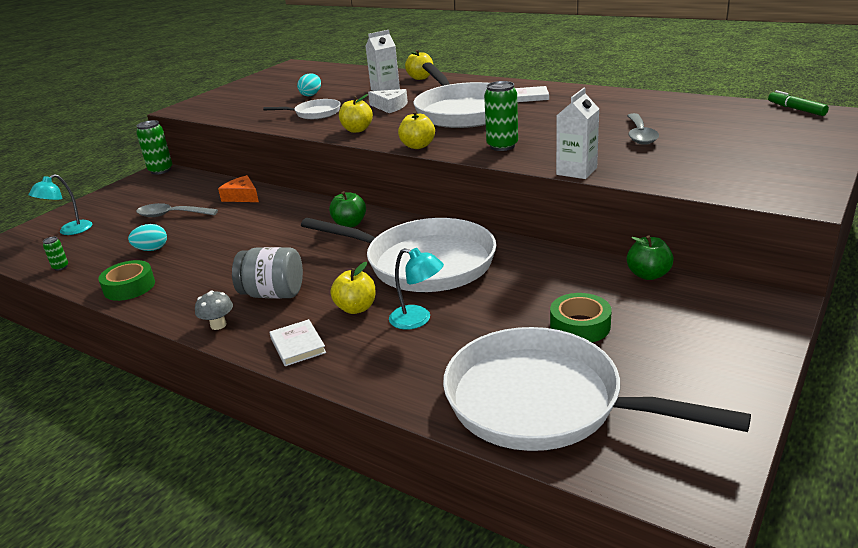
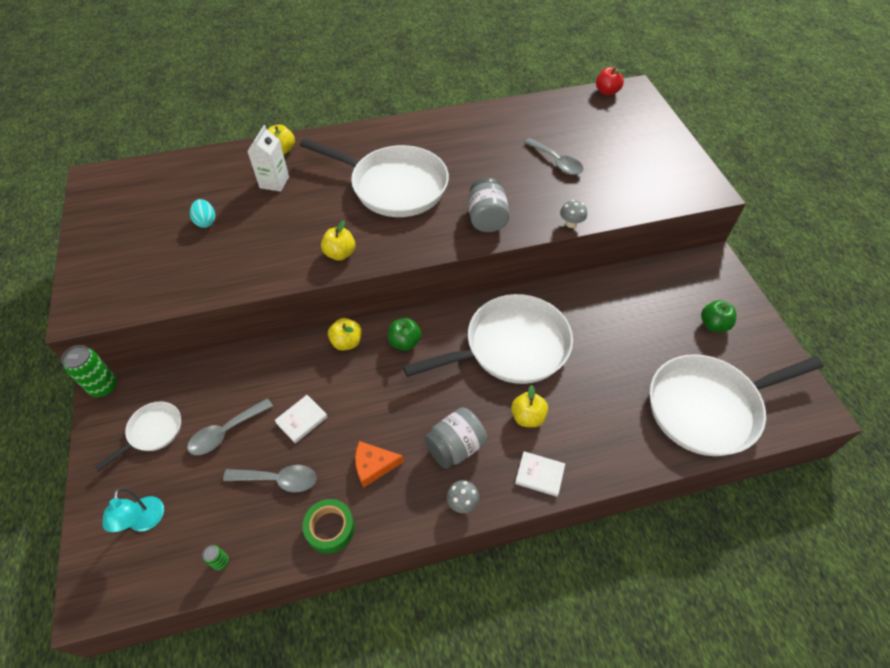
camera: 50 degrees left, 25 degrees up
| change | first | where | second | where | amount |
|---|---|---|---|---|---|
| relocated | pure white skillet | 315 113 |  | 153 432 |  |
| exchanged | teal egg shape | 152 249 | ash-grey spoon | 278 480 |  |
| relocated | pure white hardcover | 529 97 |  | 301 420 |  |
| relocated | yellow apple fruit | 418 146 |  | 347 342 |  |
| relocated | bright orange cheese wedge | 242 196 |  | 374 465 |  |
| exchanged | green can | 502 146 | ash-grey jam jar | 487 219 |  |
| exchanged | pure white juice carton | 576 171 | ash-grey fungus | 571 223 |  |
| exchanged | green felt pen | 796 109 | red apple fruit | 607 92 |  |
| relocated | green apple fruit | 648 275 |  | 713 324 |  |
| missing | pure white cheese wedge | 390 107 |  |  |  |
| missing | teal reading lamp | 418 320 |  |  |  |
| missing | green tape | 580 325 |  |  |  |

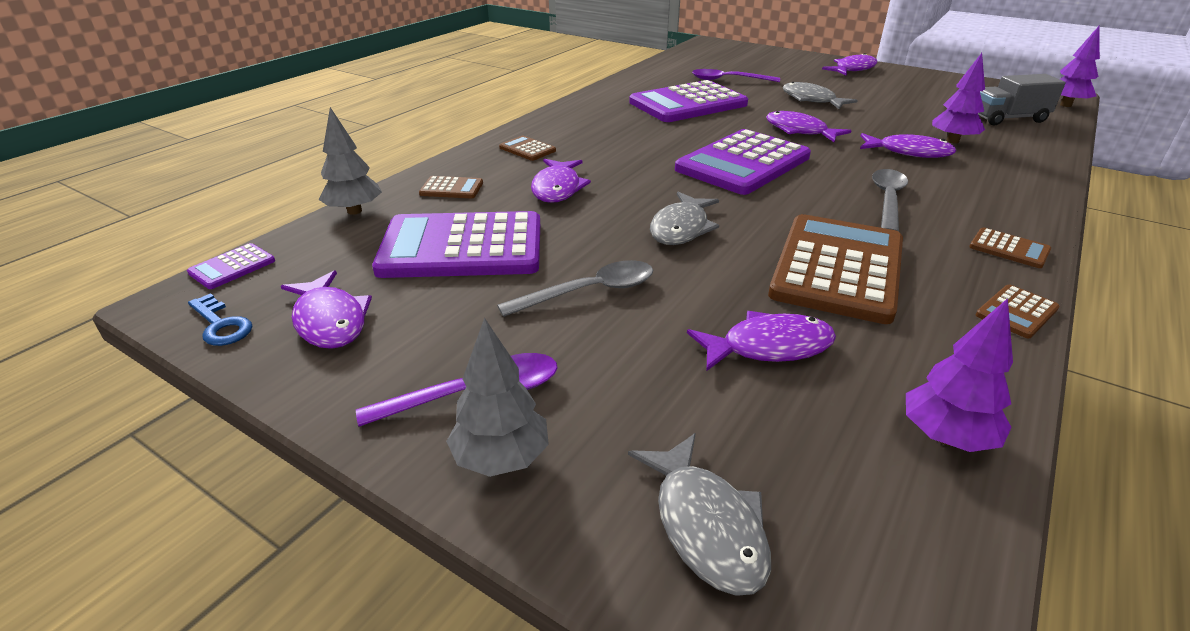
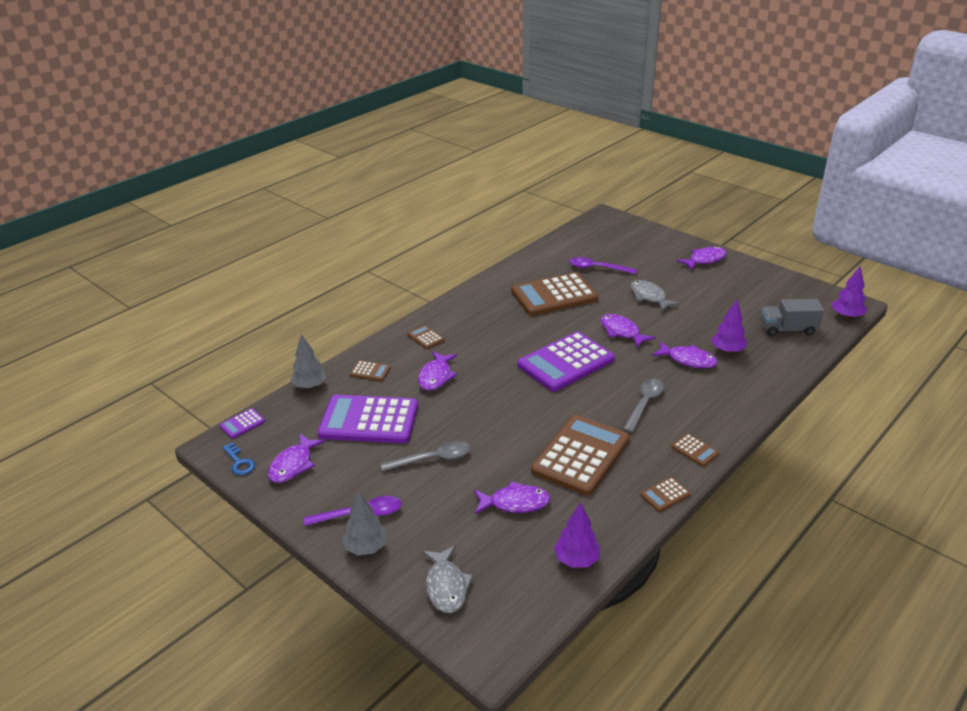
camera: 10 degrees right, 0 degrees up
| change | first | where | second | where | amount |
|---|---|---|---|---|---|
| spun | violet fish figure | 330 320 |  | 293 465 | 45 degrees clockwise |
| colour | violet pocket calculator | 688 104 | russet pocket calculator | 554 295 |  |
| missing | ash-grey fish figure | 681 228 |  |  |  |

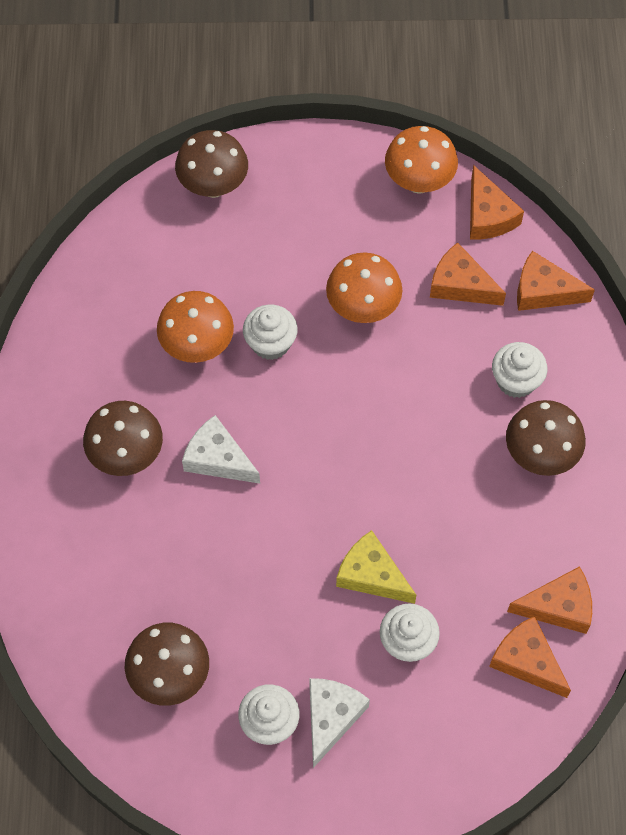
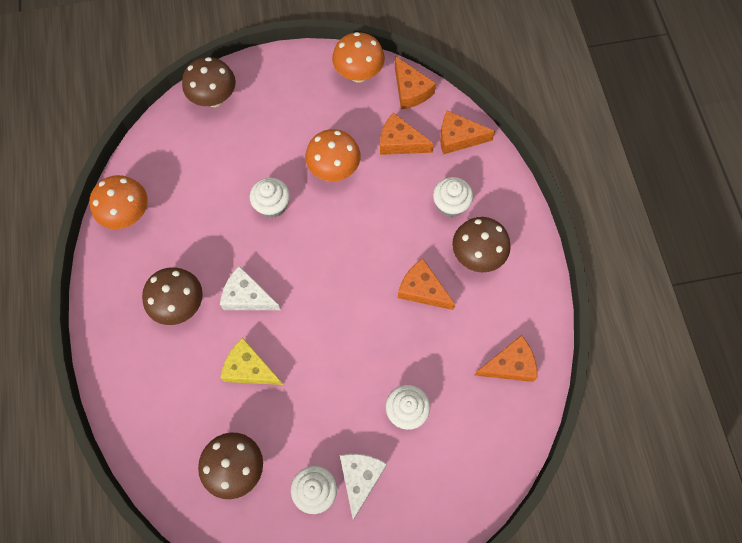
camera: 10 degrees left, 5 degrees up
| change | first | where | second | where | amount |
|---|---|---|---|---|---|
| relocated | bright orange fungus | 197 346 |  | 128 215 |  |
| relocated | yellow cheese wedge | 371 575 |  | 249 368 |  |
| relocated | bright orange cheese wedge | 527 661 |  | 422 289 |  |

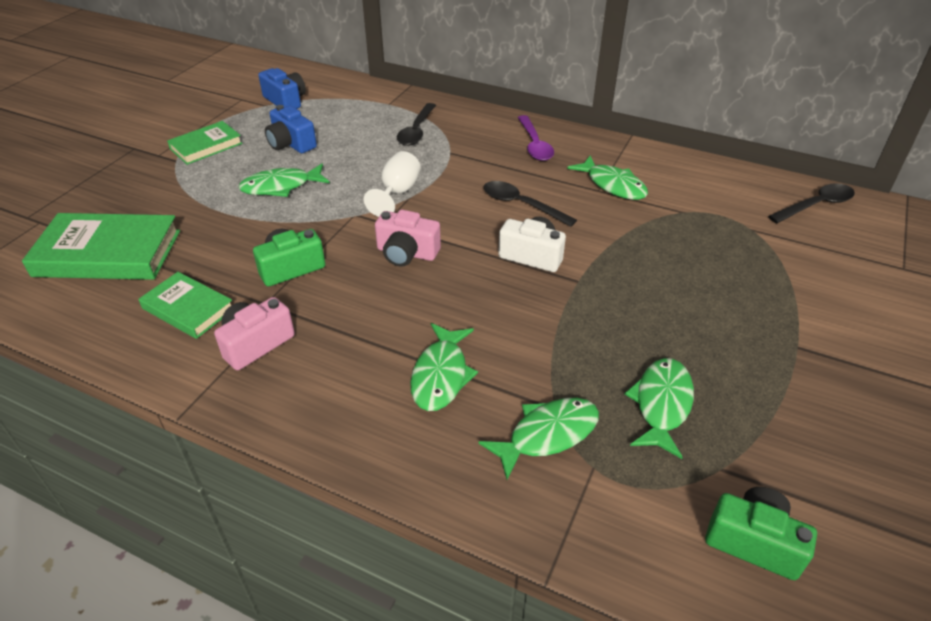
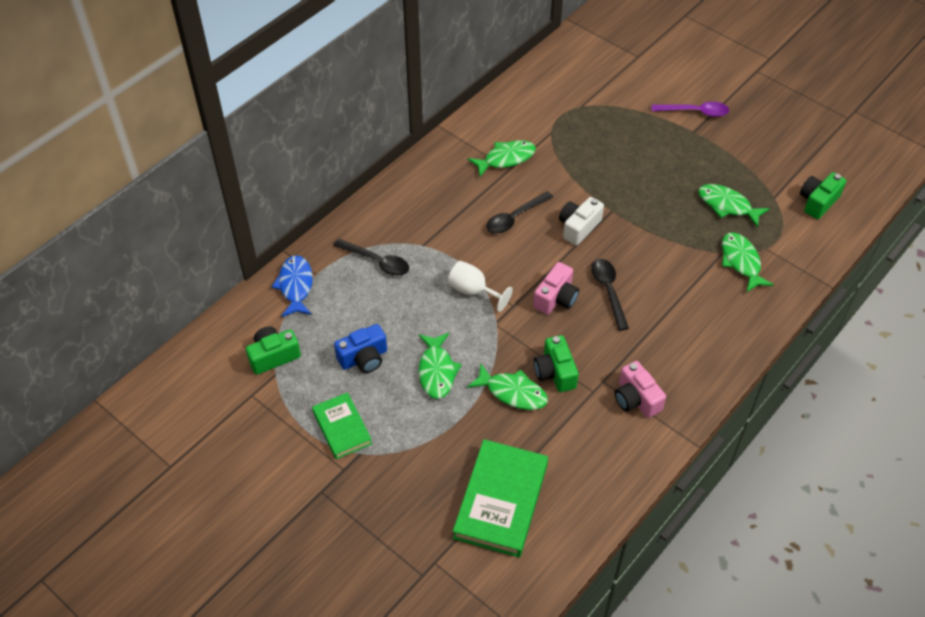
camera: 75 degrees left, 10 degrees up
| change | first | where | second | where | amount |
|---|---|---|---|---|---|
| colour | cobalt camera | 286 101 | green camera | 273 356 |  |
| appeared |  |  | cobalt fish figure | 295 286 |  |
| relocated | green fish figure | 441 375 |  | 512 392 |  |
| relocated | jet-black spoon | 816 205 |  | 608 291 |  |
| relocated | violet spoon | 534 145 |  | 695 112 |  |
| missing | green hardcover | 188 309 |  |  |  |

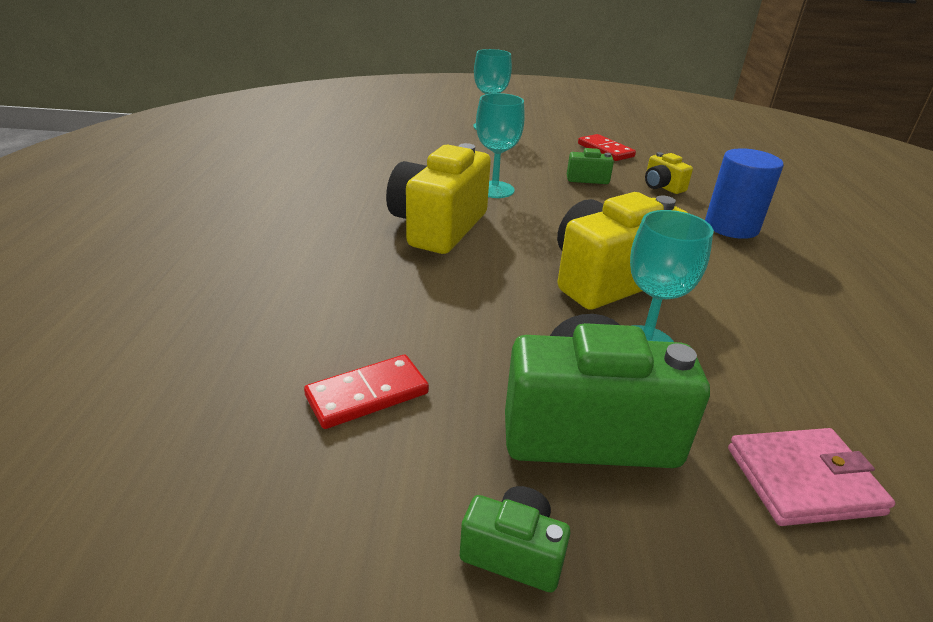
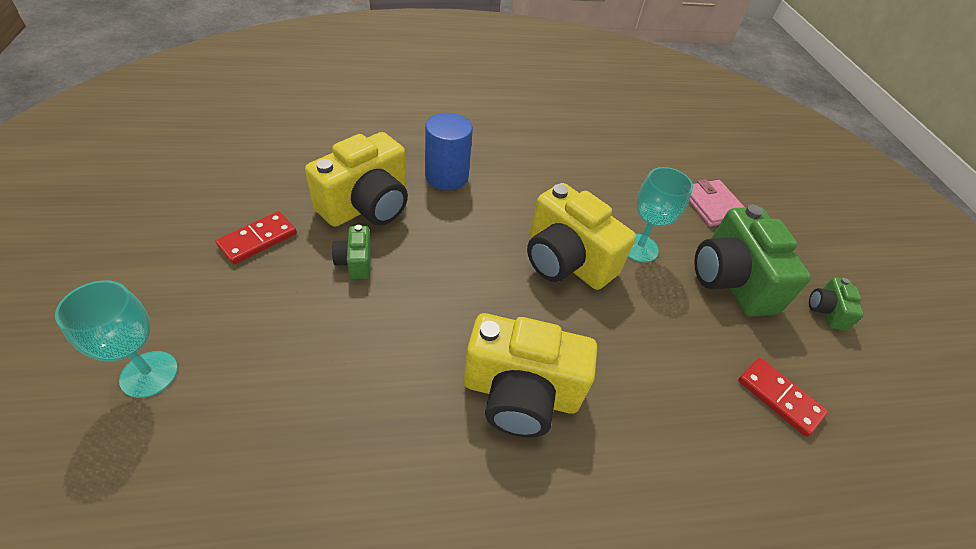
camera: 105 degrees left, 15 degrees up
| change | first | where | second | where | amount |
|---|---|---|---|---|---|
| size | yellow camera | 662 187 |  | 367 205 | x2.13 |
| missing | teal chalice | 494 190 |  |  |  |

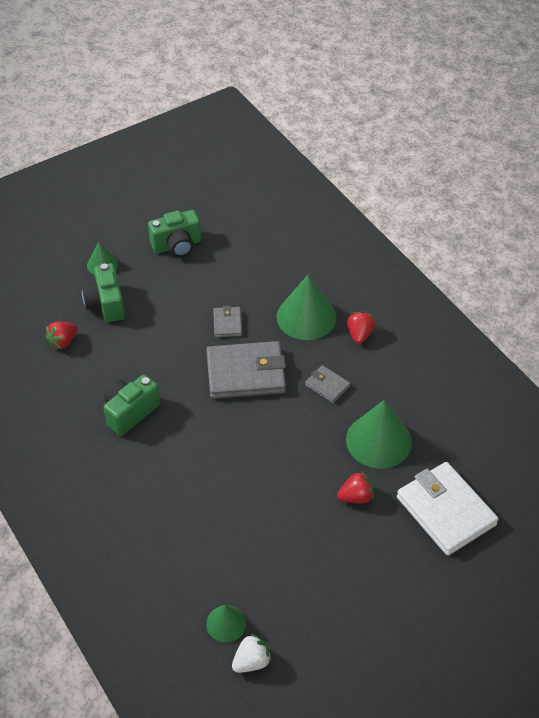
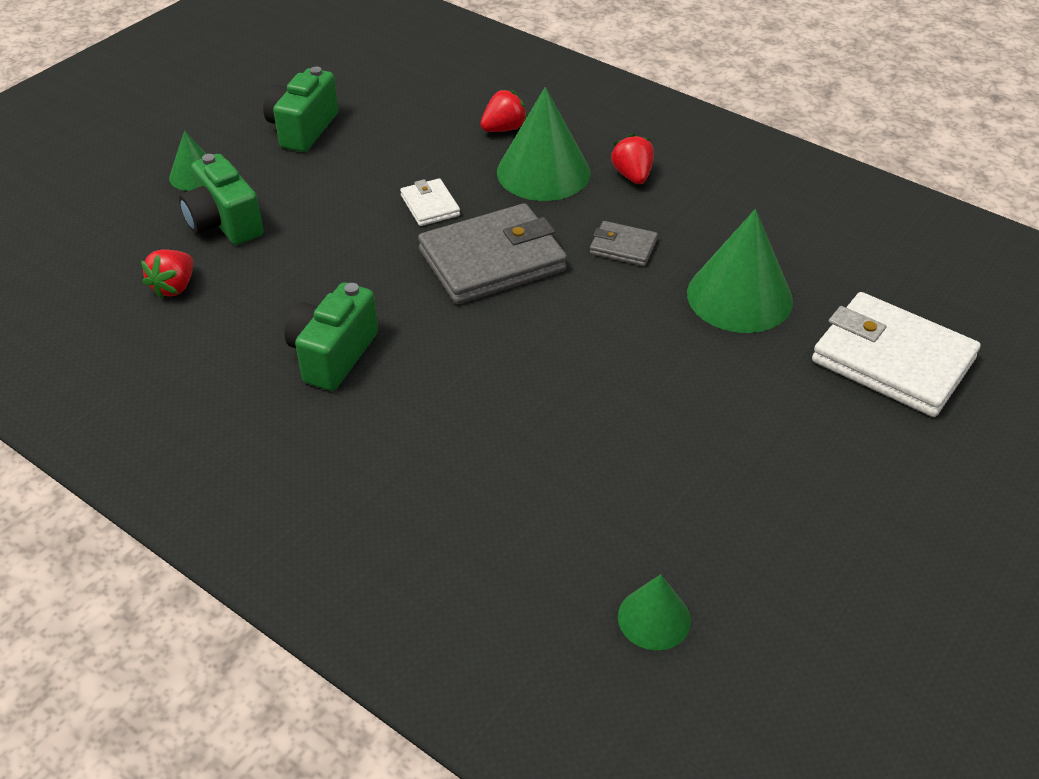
camera: 20 degrees left, 5 degrees down
| change | first | where | second | where | amount |
|---|---|---|---|---|---|
| spun | green camera | 177 245 |  | 303 129 | 150 degrees clockwise |
| colour | ash-grey billfold | 227 324 | pure white billfold | 430 205 |  |
| relocated | red toy strawberry | 355 497 |  | 503 129 |  |
| missing | pure white toy strawberry | 251 661 |  |  |  |

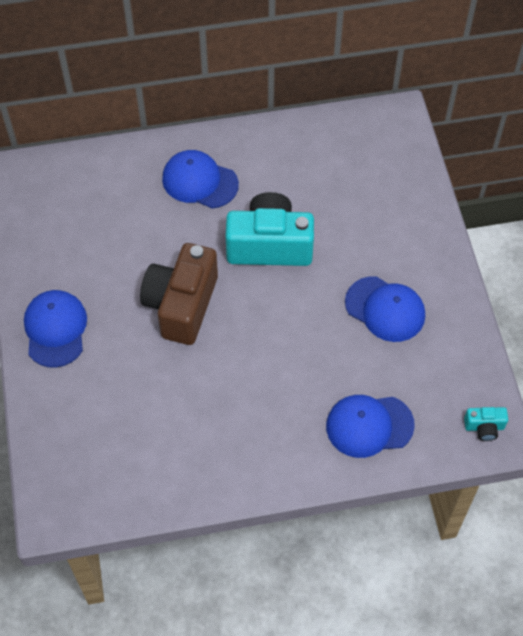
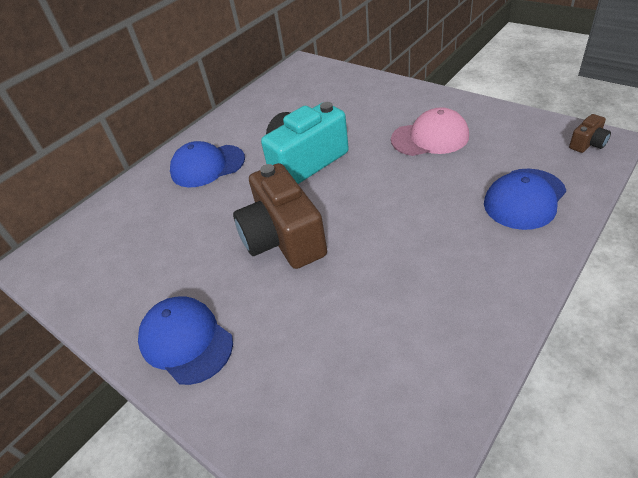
camera: 35 degrees left, 15 degrees down
| change | first | where | second | where | amount |
|---|---|---|---|---|---|
| colour | cobalt peaked cap | 385 309 | rose-pink peaked cap | 430 137 |  |
| colour | teal camera | 484 427 | russet camera | 587 143 |  |

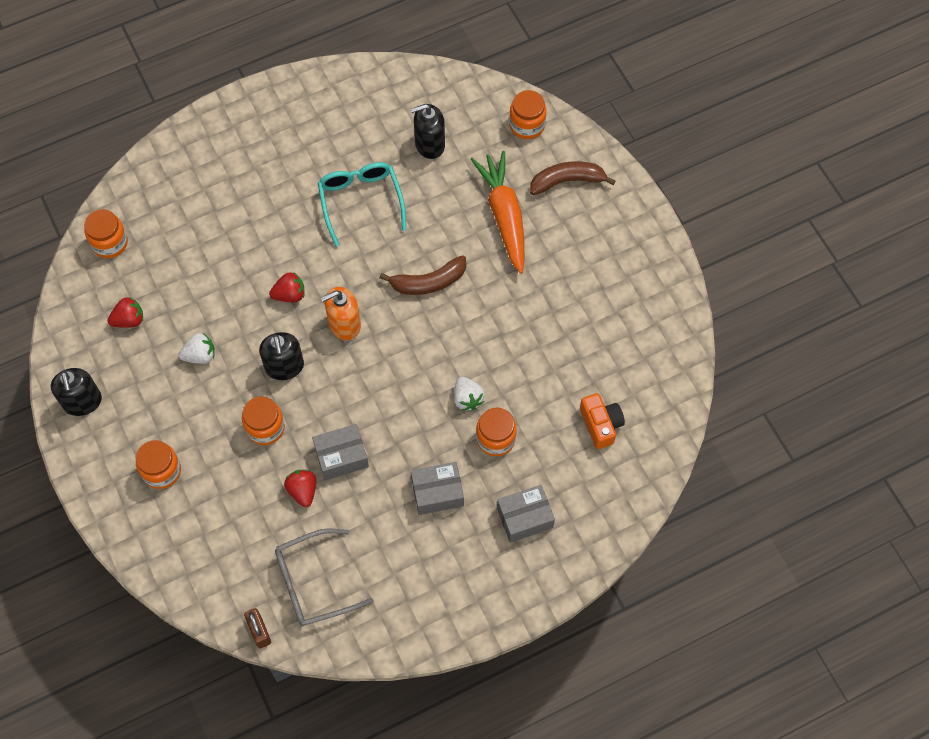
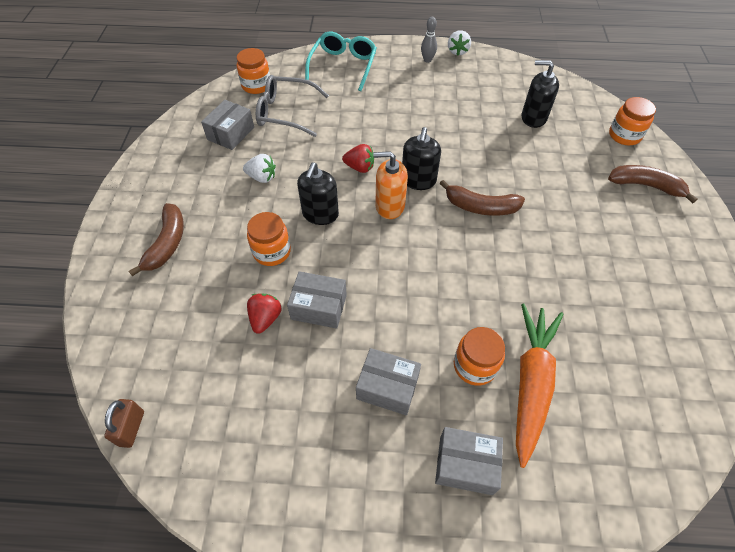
camera: 30 degrees right, 10 degrees down
| change | first | where | second | where | amount |
|---|---|---|---|---|---|
| exchanged | bright orange jam jar | 162 471 | russet toy banana | 167 243 |  |
| exchanged | red toy strawberry | 129 320 | ash-grey package | 231 133 |  |
| relocated | ash-grey spectacles | 313 583 |  | 285 112 |  |
| relocated | teal spectacles | 360 201 |  | 343 66 |  |
| relocated | jet-black soap dispenser | 82 402 |  | 418 180 |  |
| appeared |  |  | ash-grey skittle | 427 60 |  |
| relocated | pure white toy strawberry | 467 398 |  | 457 51 |  |
| relocated | bright orange carrot | 504 215 |  | 531 383 |  |
| missing | bright orange camera | 601 424 |  |  |  |

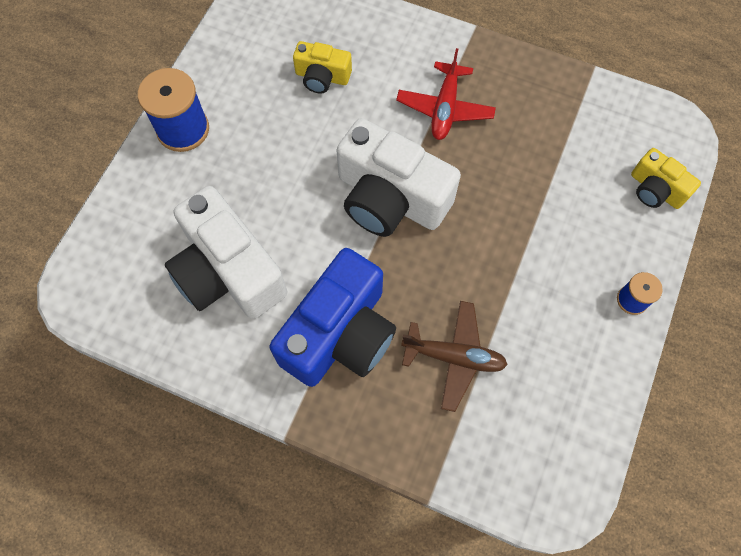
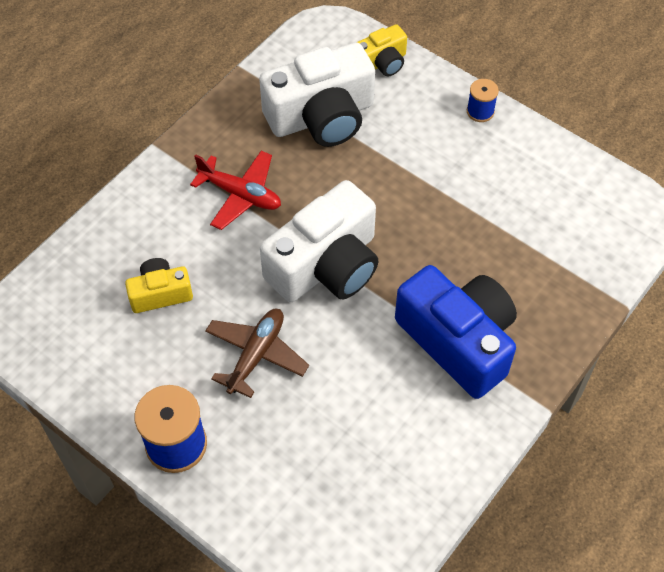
camera: 75 degrees left, 10 degrees down
| change | first | where | second | where | amount |
|---|---|---|---|---|---|
| spun | yellow camera | 322 77 |  | 160 293 | 135 degrees counterclockwise |
| relocated | russet plane | 454 357 |  | 256 355 |  |
| relocated | pure white camera | 228 272 |  | 321 116 |  |

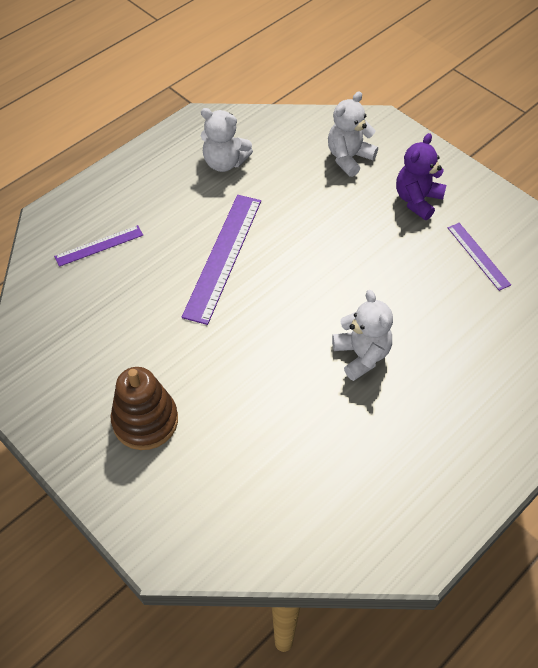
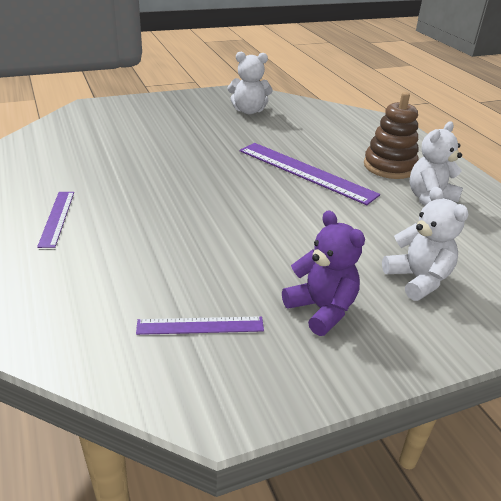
camera: 110 degrees right, 20 degrees down
| change | first | where | second | where | amount |
|---|---|---|---|---|---|
| relocated | violet measuring stick | 99 246 |  | 56 218 |  |
| relocated | pure white teddy bear | 361 355 |  | 249 111 |  |
| relocated | russet ring stacker | 145 421 |  | 389 166 |  |

